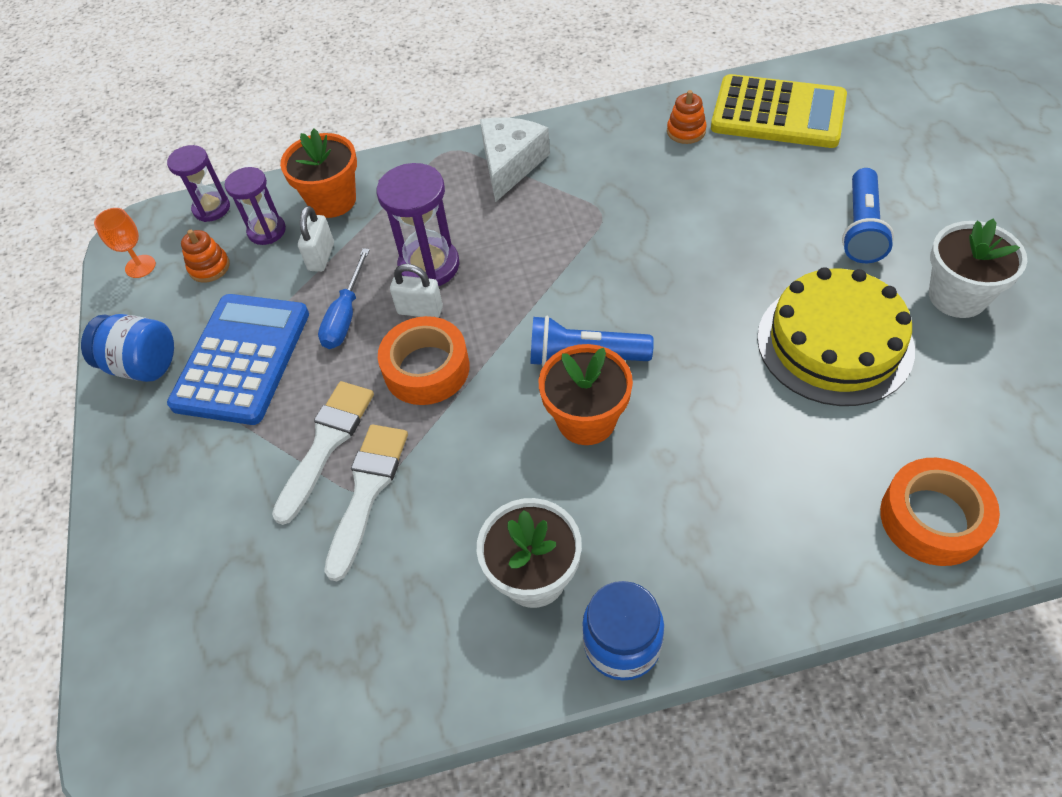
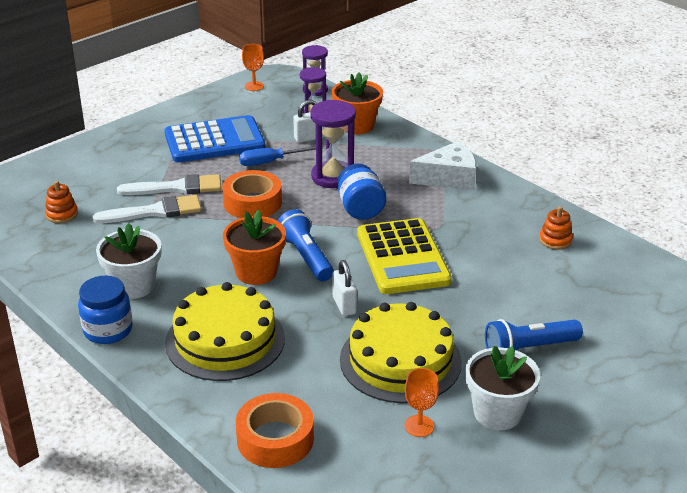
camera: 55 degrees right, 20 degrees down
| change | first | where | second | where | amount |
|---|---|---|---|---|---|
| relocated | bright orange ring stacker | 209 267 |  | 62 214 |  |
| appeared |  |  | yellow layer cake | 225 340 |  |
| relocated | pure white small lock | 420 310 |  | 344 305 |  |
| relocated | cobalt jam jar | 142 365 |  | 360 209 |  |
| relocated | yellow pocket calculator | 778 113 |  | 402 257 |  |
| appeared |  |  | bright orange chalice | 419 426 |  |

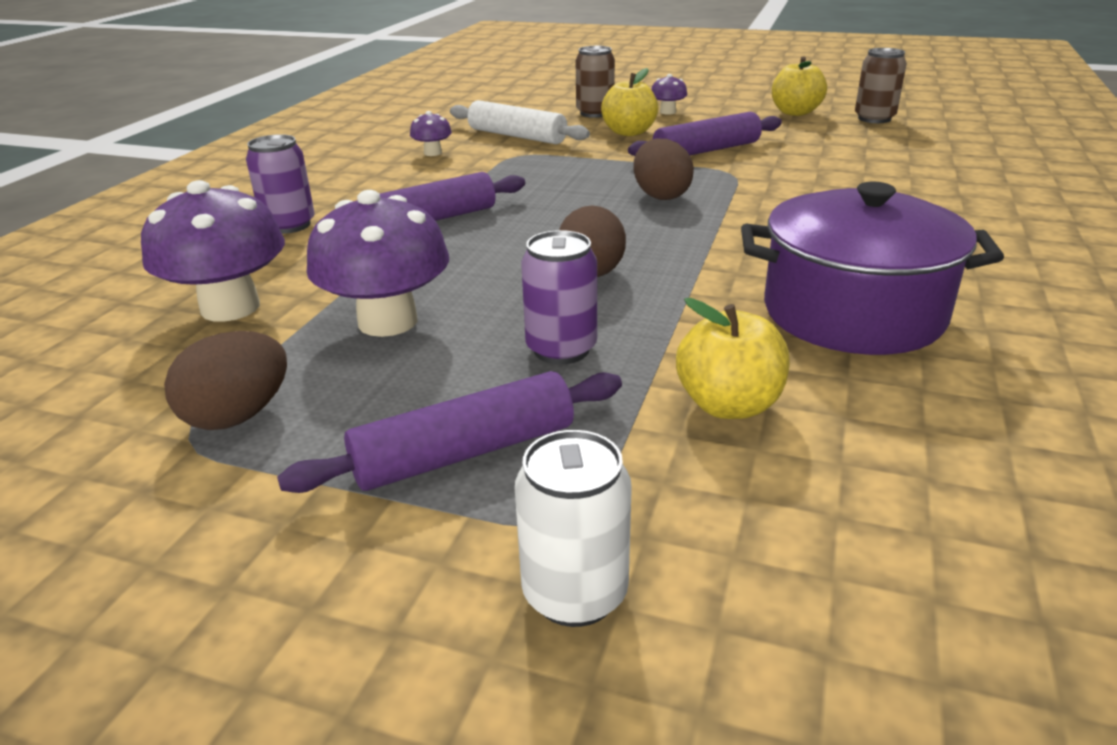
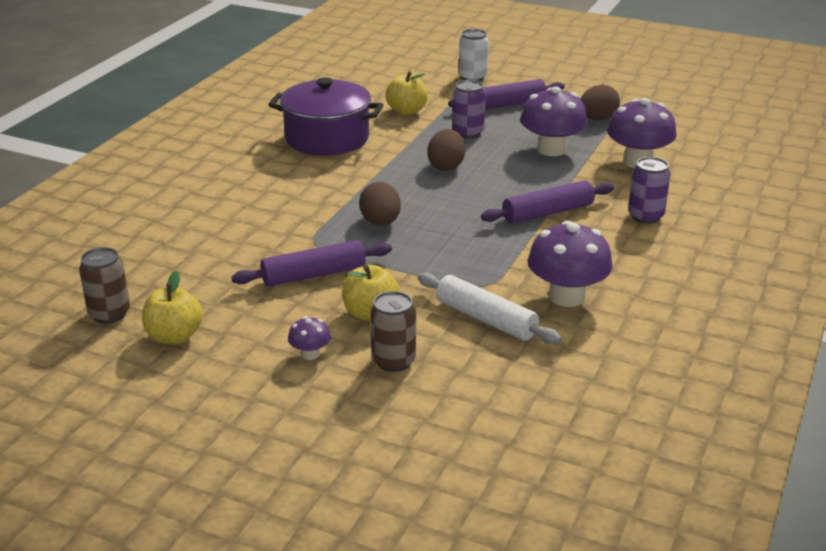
camera: 175 degrees left, 0 degrees up
| change | first | where | second | where | amount |
|---|---|---|---|---|---|
| size | violet fungus | 433 153 |  | 566 296 | x2.10 |

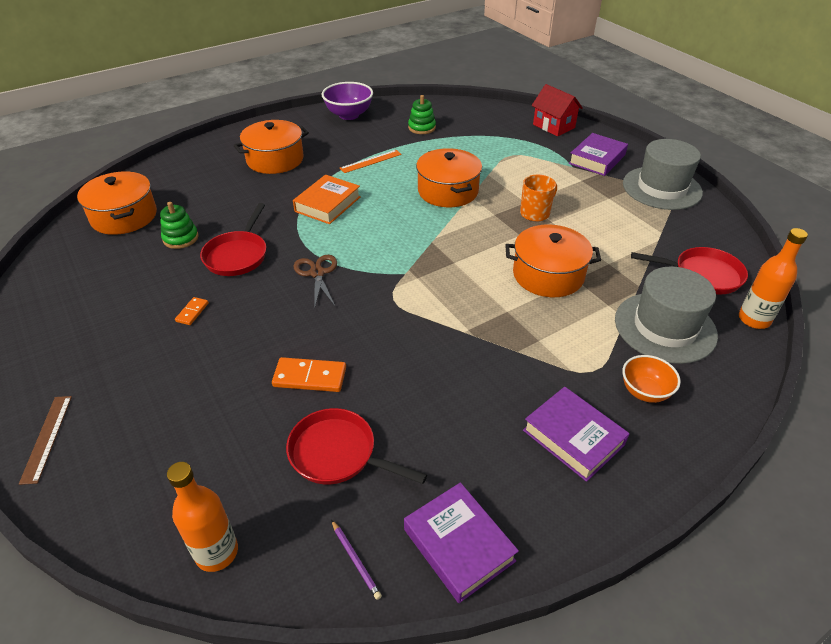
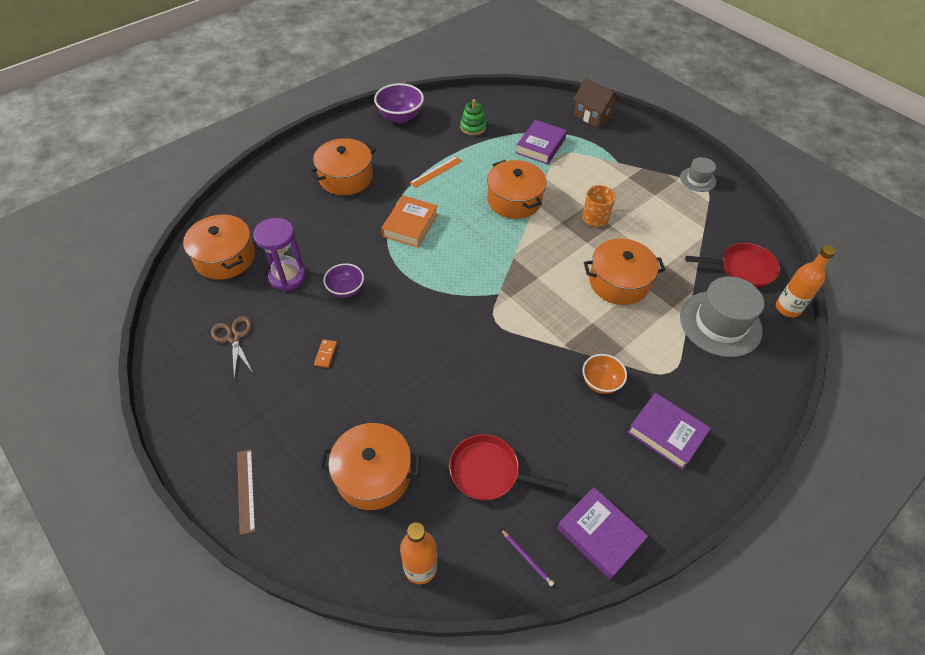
camera: 10 degrees left, 10 degrees up
| change | first | where | second | where | amount |
|---|---|---|---|---|---|
| relocated | russet pair of scissors | 317 273 |  | 234 338 |  |
| exchanged | green ring stacker | 181 238 | violet sandglass | 287 277 |  |
| appeared |  |  | bright orange pot | 373 474 |  |
| exchanged | red skillet | 237 255 | violet serving bowl | 346 290 |  |
| relocated | violet hardcover | 597 159 |  | 540 146 |  |
| colour | red toy house | 553 126 | russet toy house | 592 116 |  |
| relocated | bright orange serving bowl | 644 392 |  | 600 382 |  |
| size | ash-grey hat | 661 188 |  | 697 179 | x0.53 |
| missing | bright orange domino tile | 310 377 |  |  |  |

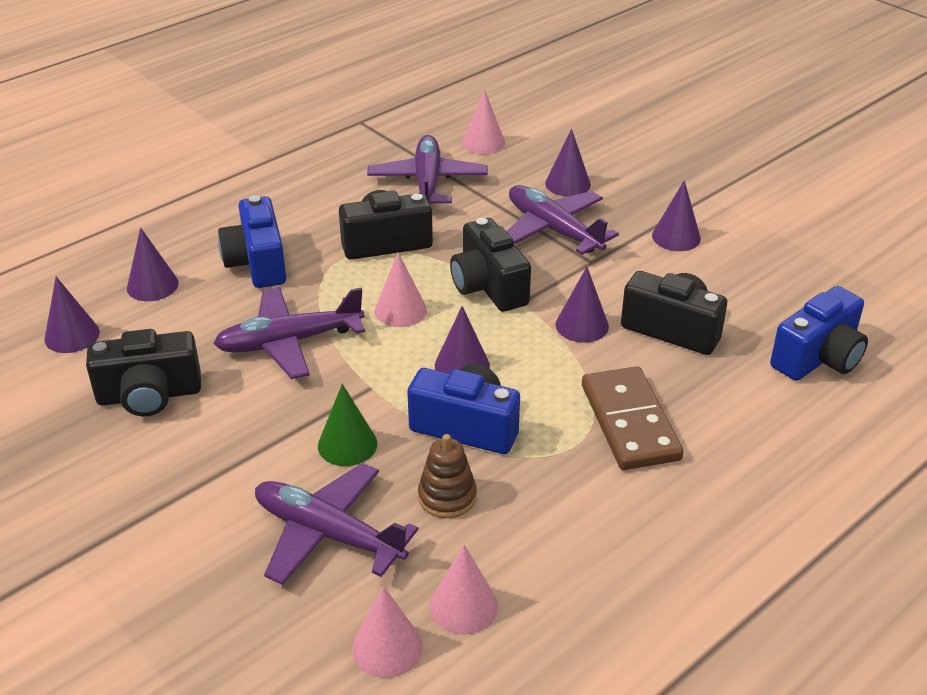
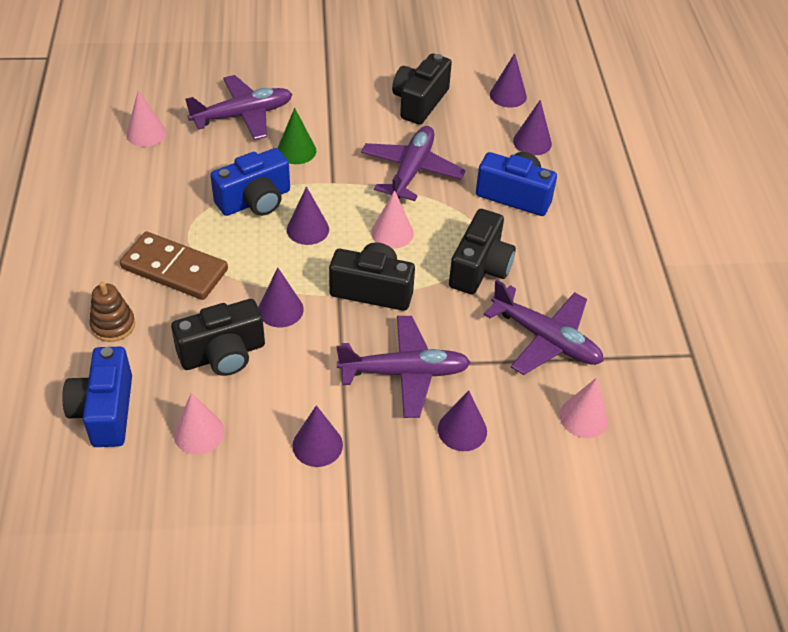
camera: 125 degrees right, 10 degrees up
| change | first | where | second | where | amount |
|---|---|---|---|---|---|
| relocated | russet ring stacker | 447 497 |  | 113 325 |  |
| relocated | rose-pink cone | 387 647 |  | 199 433 |  |

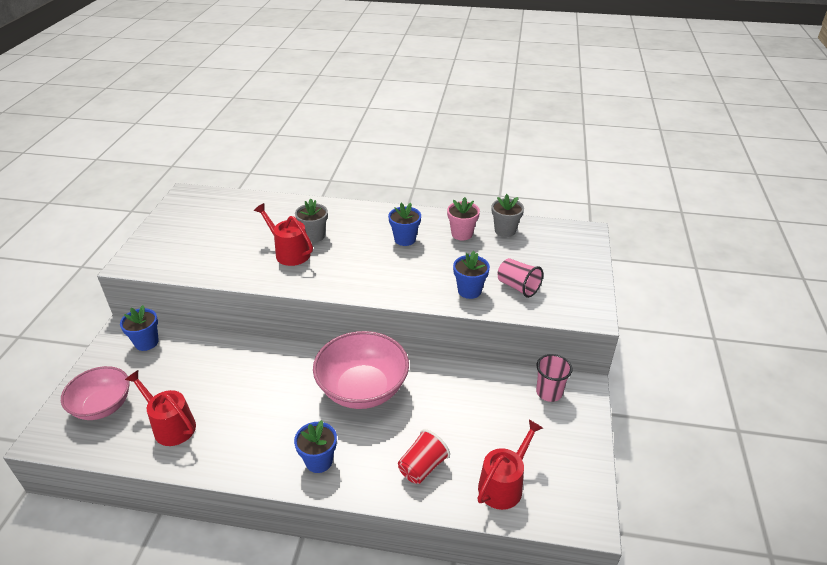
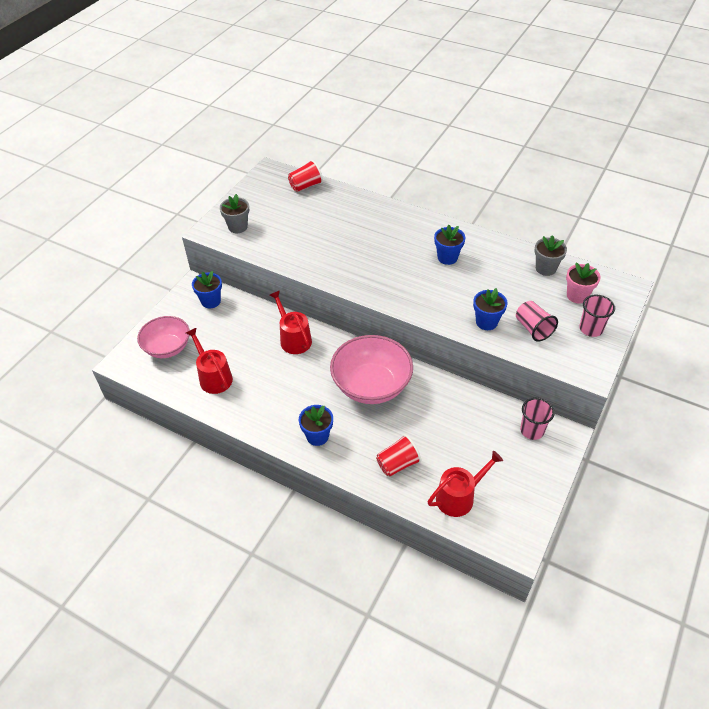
camera: 20 degrees right, 10 degrees up
| change | first | where | second | where | amount |
|---|---|---|---|---|---|
| relocated | ash-grey plant pot | 314 236 |  | 238 227 |  |
| relocated | red watering pot | 289 253 |  | 294 339 |  |
| appeared |  |  | red tumbler | 306 186 |  |
| relocated | rose-pink plant pot | 462 234 |  | 577 296 |  |
| appeared |  |  | rose-pink tumbler | 591 329 |  |

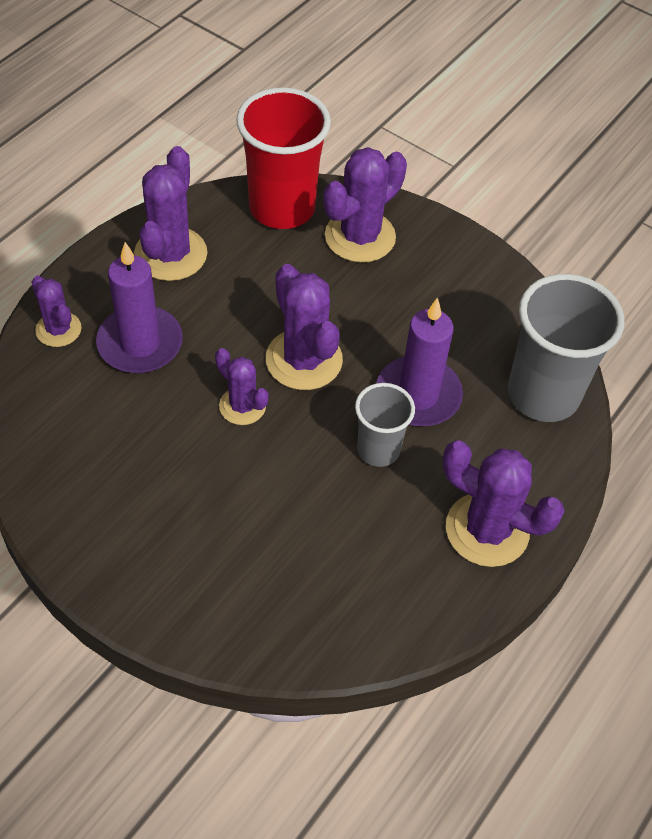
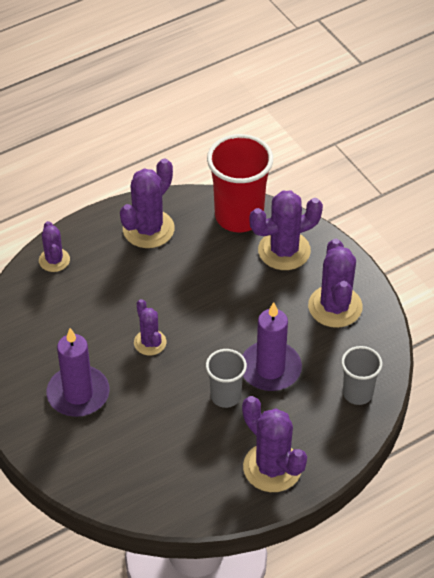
camera: 25 degrees right, 5 degrees down
| change | first | where | second | where | amount |
|---|---|---|---|---|---|
| relocated | violet candle | 140 343 |  | 78 394 |  |
| relocated | violet cactus | 304 360 |  | 335 306 |  |
| size | ash-grey tumbler | 543 394 |  | 357 393 | x0.57 |

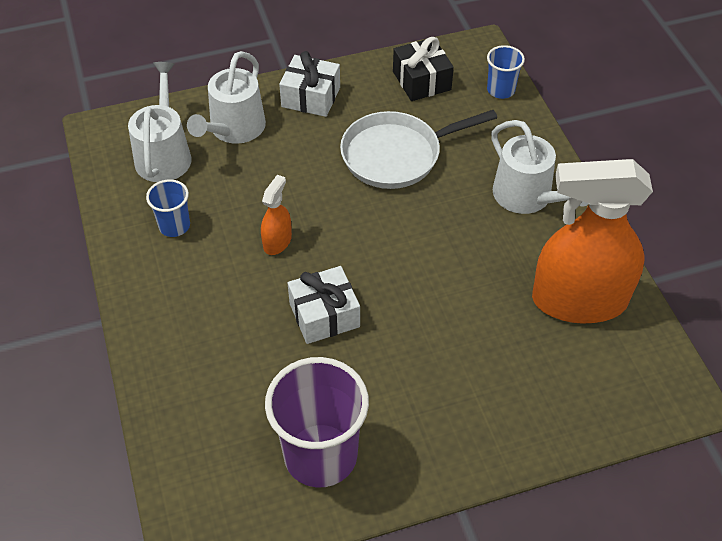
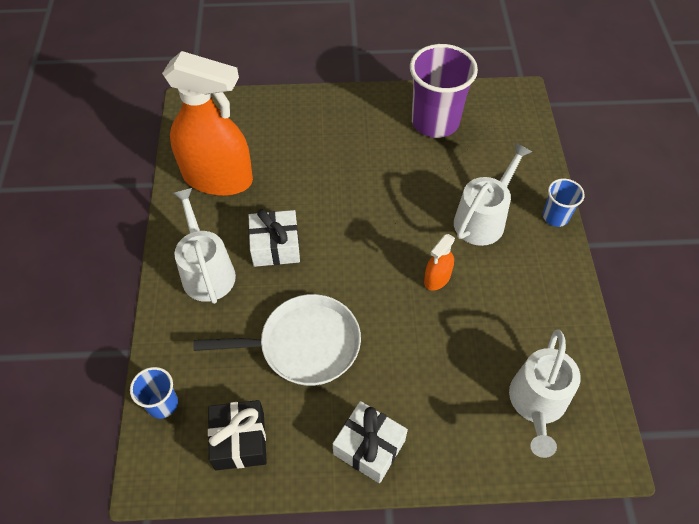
camera: 165 degrees left, 5 degrees up
| change | first | where | second | where | amount |
|---|---|---|---|---|---|
| relocated | pure white gift | 324 315 |  | 275 246 |  |
| relocated | pure white watering pot | 234 129 |  | 483 219 |  |
| relocated | cobalt tumbler | 174 226 |  | 555 216 |  |

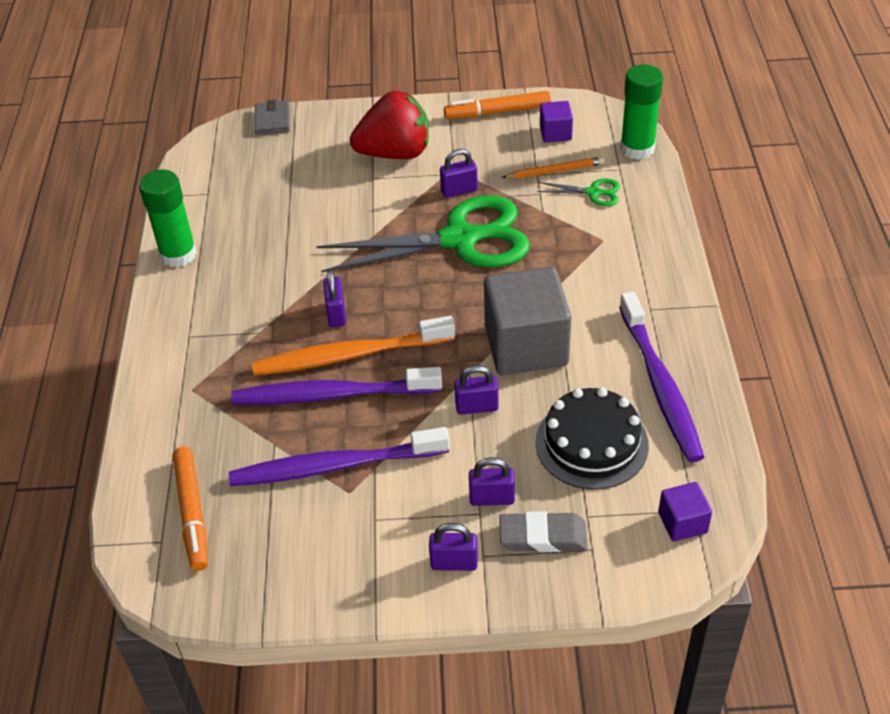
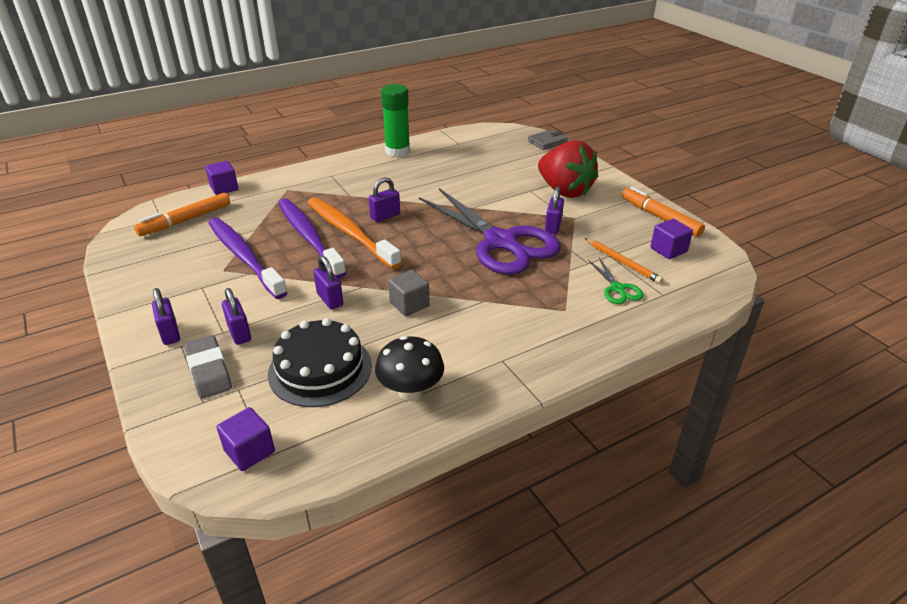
camera: 60 degrees right, 10 degrees down
| change | first | where | second | where | amount |
|---|---|---|---|---|---|
| appeared |  |  | violet solid cube | 224 188 |  |
| exchanged | violet dental brush | 660 385 | jet-black fungus | 411 391 |  |
| size | ash-grey solid cube | 526 346 |  | 409 304 | x0.47 |
| colour | green pair of scissors | 460 239 | violet pair of scissors | 500 242 |  |
| spun | violet small lock | 459 190 |  | 553 226 | 60 degrees clockwise |
| missing | green stick of glue | 637 148 |  |  |  |

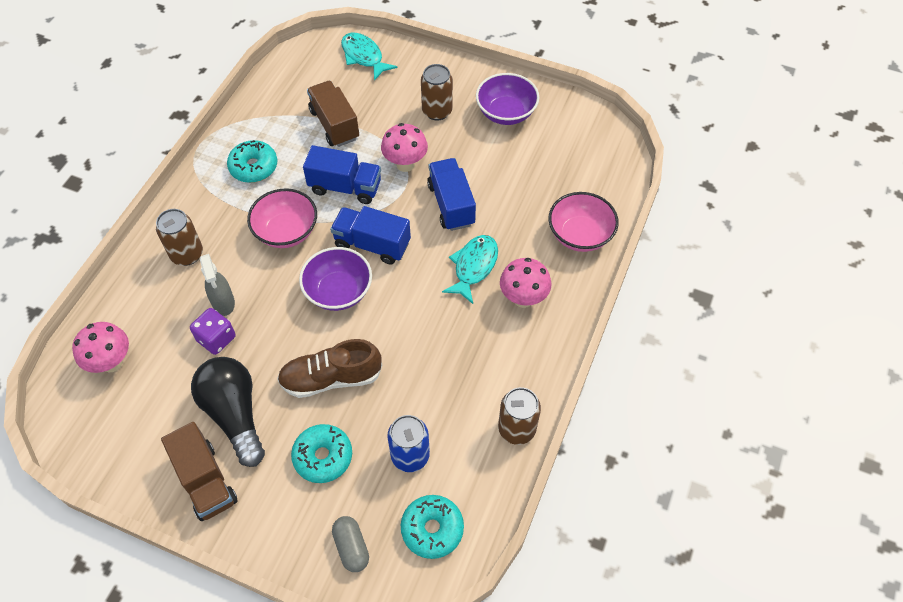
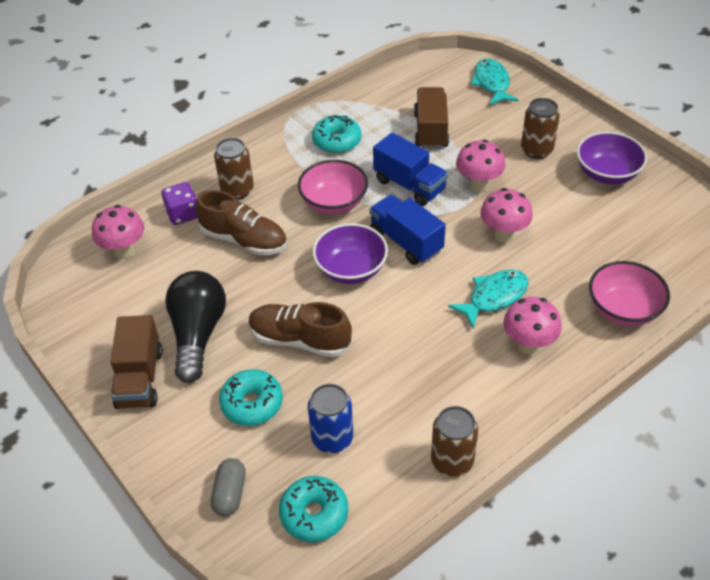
camera: 30 degrees right, 10 degrees down
| change | first | where | second | where | amount |
|---|---|---|---|---|---|
| relocated | violet dice | 216 339 |  | 183 214 |  |
| exchanged | ash-grey spray bottle | 223 302 | russet shoe | 244 240 |  |
| exchanged | cobalt truck | 451 204 | rose-pink fungus | 503 235 |  |

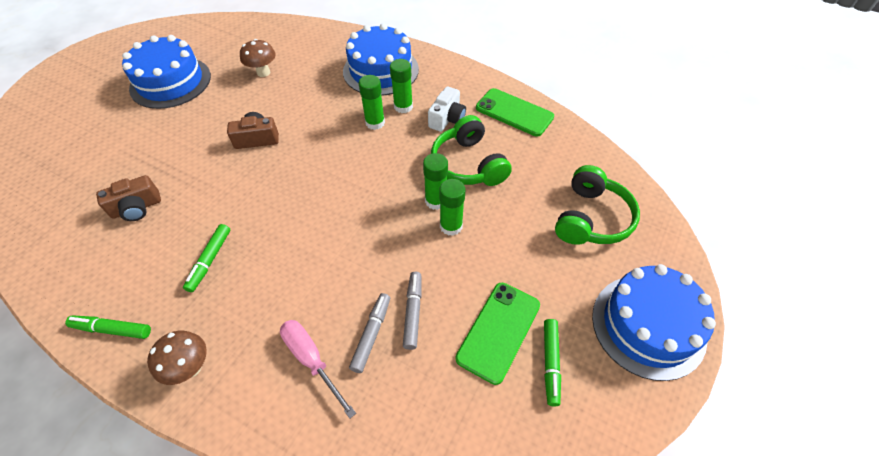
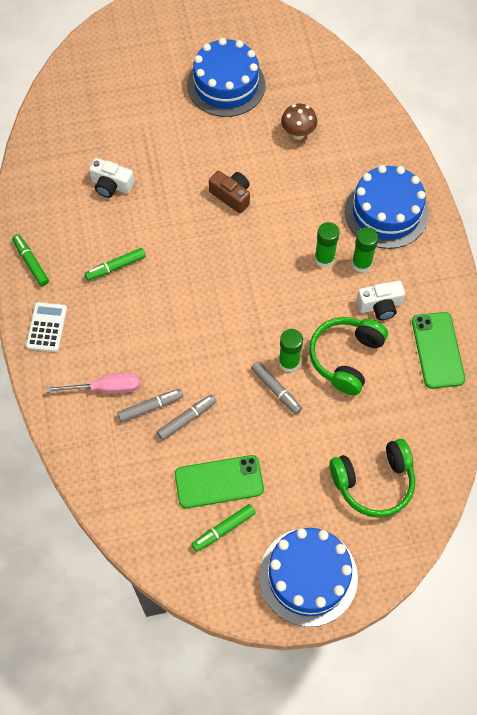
camera: 50 degrees right, 10 degrees up
| change | first | where | second | where | amount |
|---|---|---|---|---|---|
| exchanged | russet fungus | 191 368 | pure white pocket calculator | 47 327 |  |
| spun | rose-pink flat screwdriver | 312 360 |  | 106 388 | 75 degrees clockwise |
| colour | russet camera | 137 208 | pure white camera | 111 185 |  |
| exchanged | green stick of glue | 451 226 | ash-grey felt pen | 276 390 |  |

